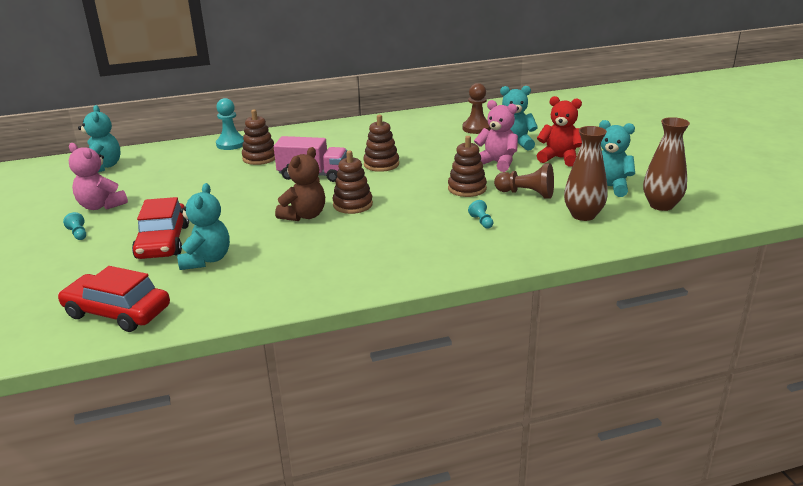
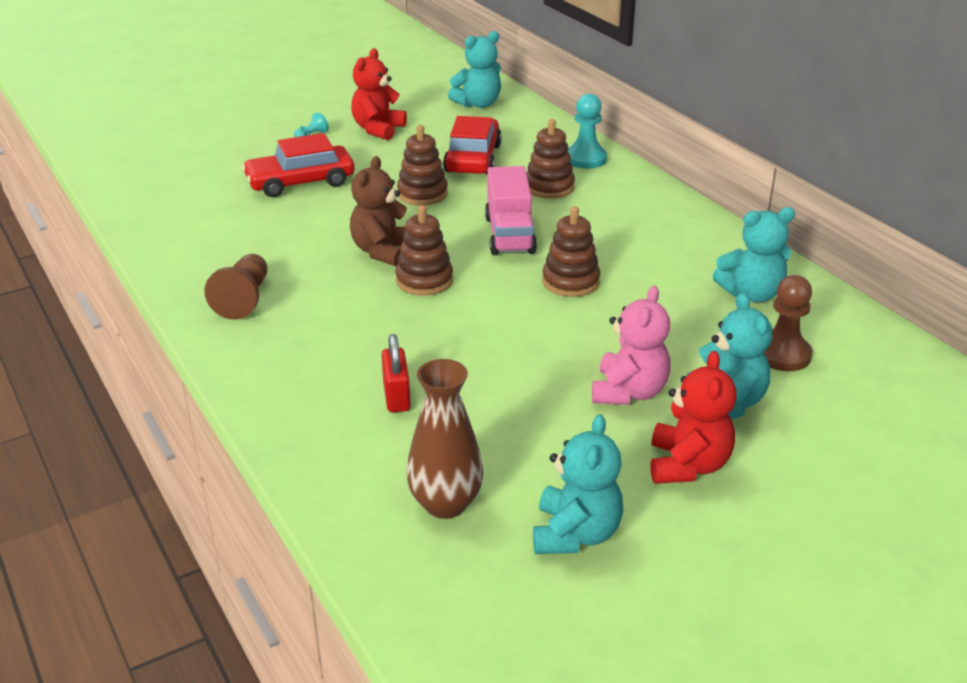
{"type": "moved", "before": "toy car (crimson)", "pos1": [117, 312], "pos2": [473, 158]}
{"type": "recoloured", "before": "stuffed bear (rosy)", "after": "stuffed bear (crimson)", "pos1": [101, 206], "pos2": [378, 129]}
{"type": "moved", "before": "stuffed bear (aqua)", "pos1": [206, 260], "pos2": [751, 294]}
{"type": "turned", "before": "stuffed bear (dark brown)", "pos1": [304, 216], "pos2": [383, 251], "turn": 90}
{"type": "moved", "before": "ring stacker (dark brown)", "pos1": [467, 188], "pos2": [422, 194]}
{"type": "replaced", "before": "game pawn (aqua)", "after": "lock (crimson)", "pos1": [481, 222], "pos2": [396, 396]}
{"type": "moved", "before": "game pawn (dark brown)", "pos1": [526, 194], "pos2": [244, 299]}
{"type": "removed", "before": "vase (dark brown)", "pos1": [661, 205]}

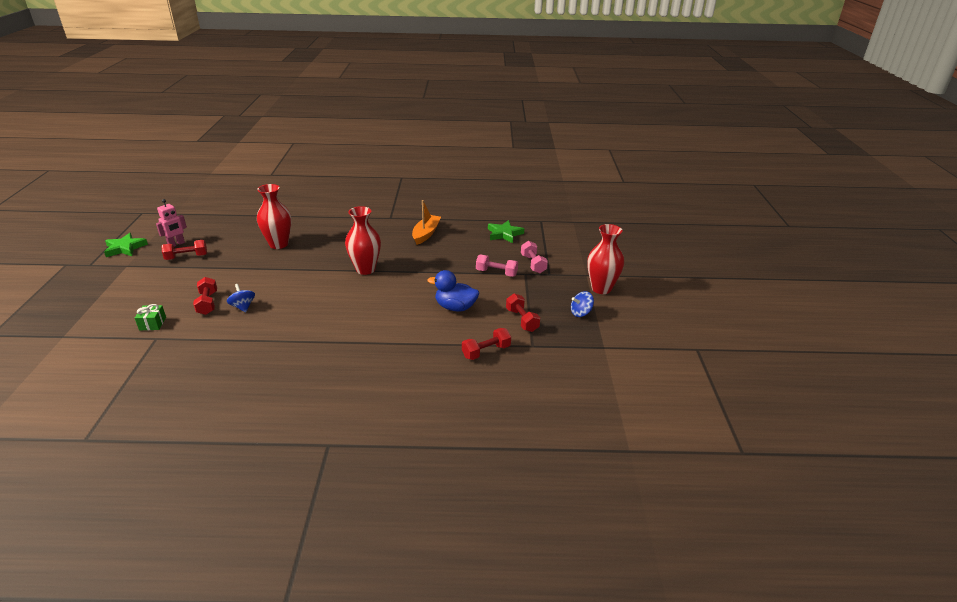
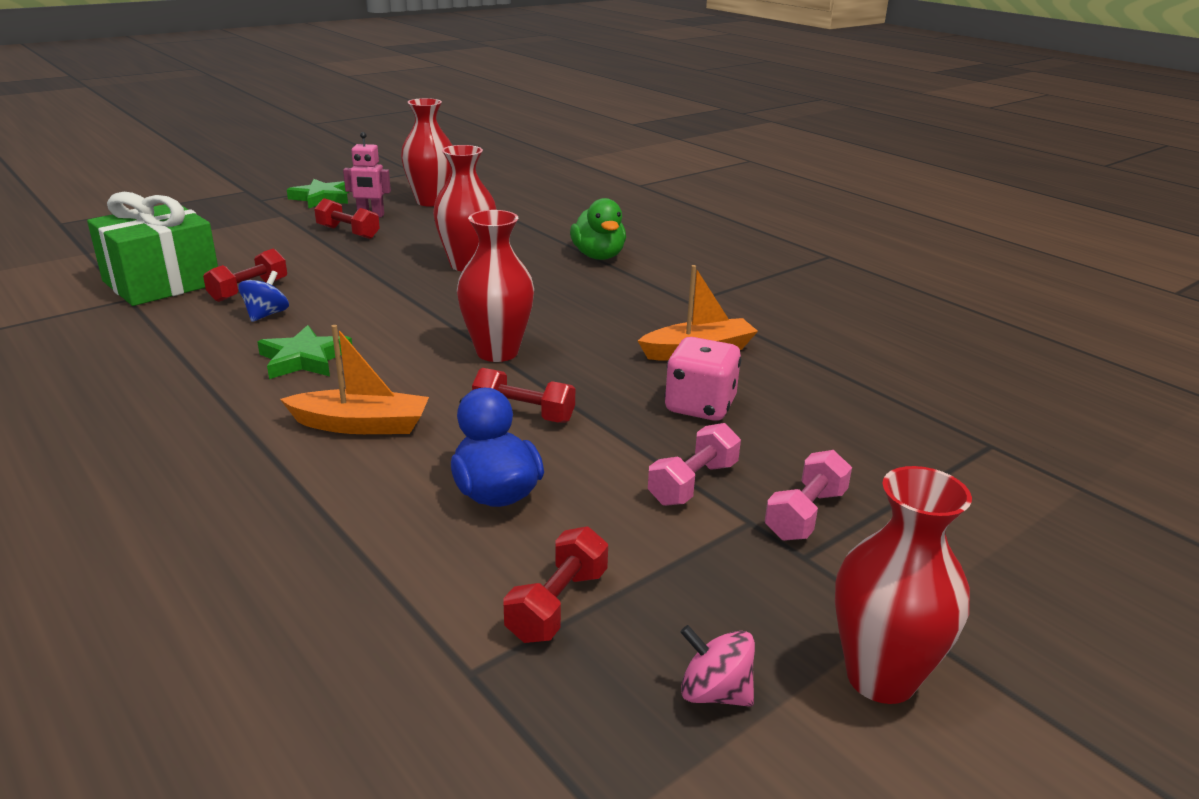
{"type": "resized", "before": "wrapped gift (emerald)", "pos1": [152, 324], "pos2": [161, 282], "scale": 2.5}
{"type": "moved", "before": "dumbbell (crimson)", "pos1": [486, 351], "pos2": [524, 414]}
{"type": "turned", "before": "dumbbell (rosy)", "pos1": [496, 273], "pos2": [693, 483], "turn": 60}
{"type": "moved", "before": "five-pointed star (emerald)", "pos1": [504, 234], "pos2": [304, 359]}
{"type": "recoloured", "before": "whirligig (royal blue)", "after": "whirligig (rosy)", "pos1": [581, 313], "pos2": [714, 693]}
{"type": "added", "after": "sailboat (orange-coloured)", "pos2": [361, 425]}
{"type": "added", "after": "vase (crimson)", "pos2": [431, 201]}
{"type": "added", "after": "duck (emerald)", "pos2": [598, 256]}
{"type": "added", "after": "game die (rosy)", "pos2": [700, 406]}

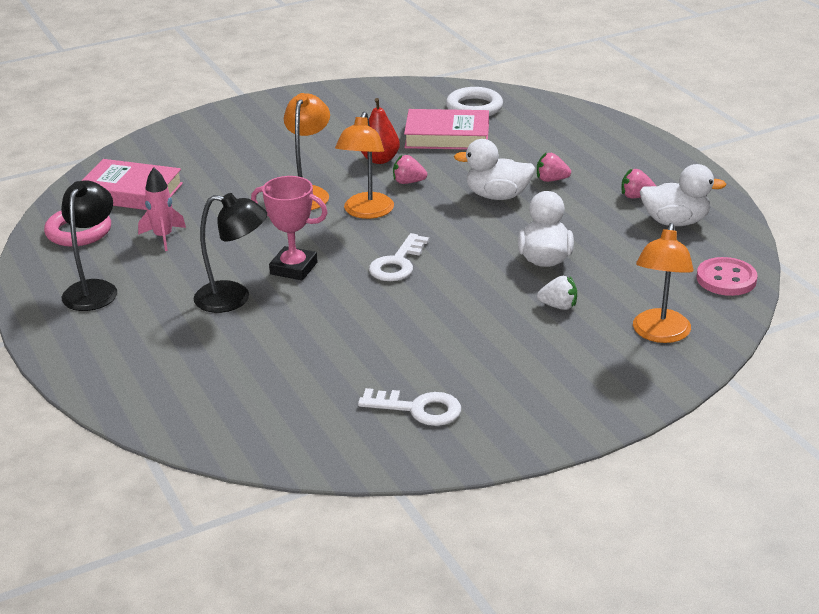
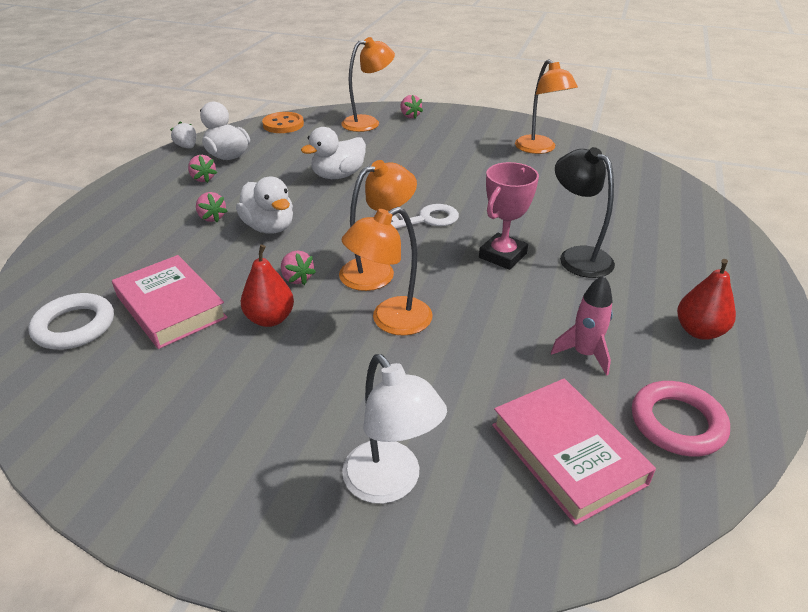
{"type": "replaced", "before": "reading lamp (ebony)", "after": "toy pear (crimson)", "pos1": [94, 289], "pos2": [699, 331]}
{"type": "turned", "before": "prize cup (rosy)", "pos1": [293, 268], "pos2": [502, 255], "turn": 60}
{"type": "replaced", "before": "latchkey (white)", "after": "reading lamp (orange-coloured)", "pos1": [418, 409], "pos2": [539, 149]}
{"type": "moved", "before": "berry (white)", "pos1": [558, 306], "pos2": [187, 147]}
{"type": "recoloured", "before": "button (rosy)", "after": "button (orange-coloured)", "pos1": [726, 279], "pos2": [283, 124]}
{"type": "added", "after": "reading lamp (white)", "pos2": [390, 483]}
{"type": "added", "after": "berry (rosy)", "pos2": [410, 116]}

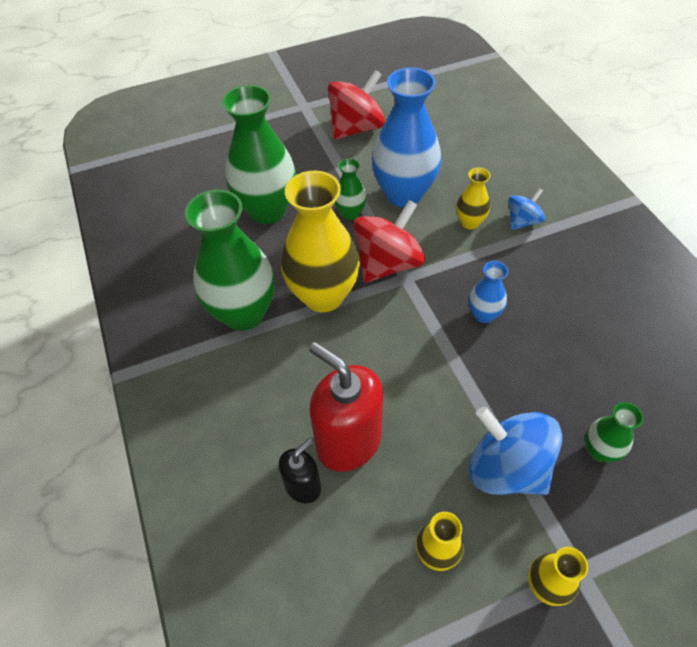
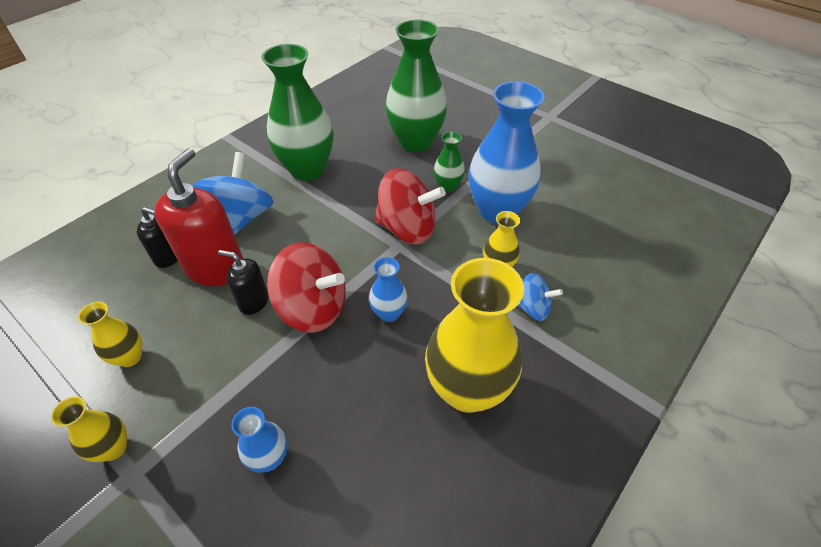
{"type": "moved", "before": "vase (yellow)", "pos1": [323, 296], "pos2": [467, 389]}
{"type": "moved", "before": "whirligig (crimson)", "pos1": [356, 128], "pos2": [313, 308]}
{"type": "moved", "before": "whirligig (royal blue)", "pos1": [506, 468], "pos2": [241, 218]}
{"type": "recoloured", "before": "vase (emerald)", "after": "vase (royal blue)", "pos1": [599, 451], "pos2": [269, 458]}
{"type": "added", "after": "soap pump (ebony)", "pos2": [253, 301]}

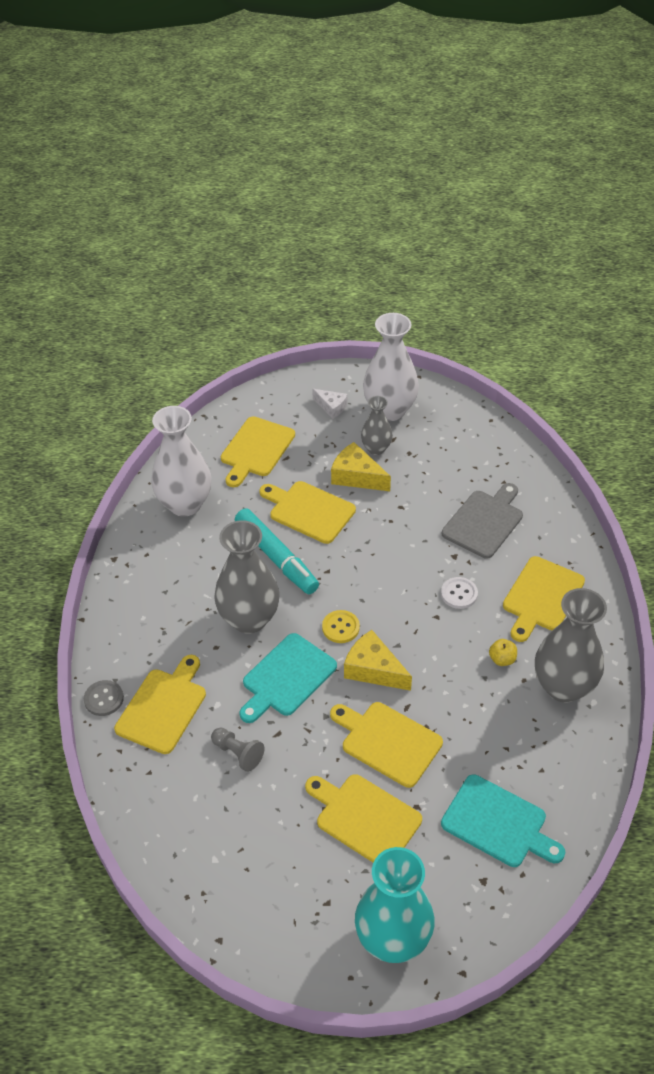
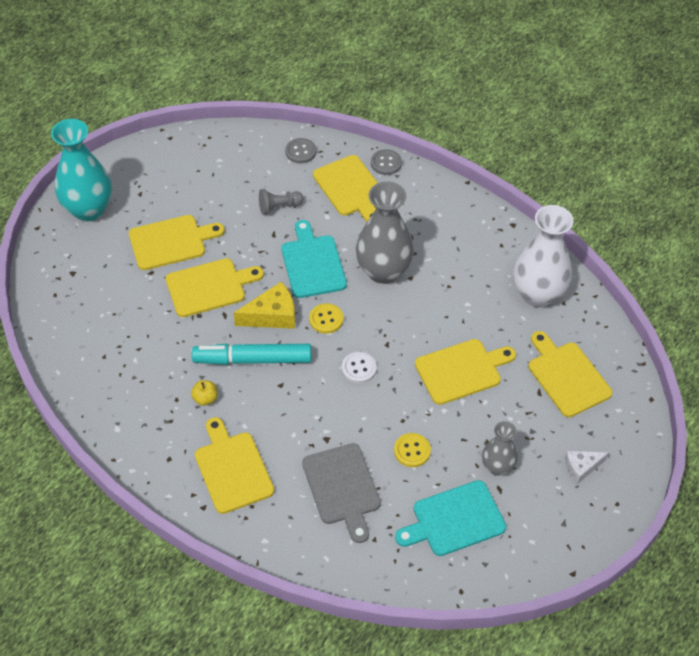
{"type": "moved", "before": "marker pen (aqua)", "pos1": [276, 557], "pos2": [252, 359]}
{"type": "removed", "before": "piece of cheese (yellow)", "pos1": [356, 476]}
{"type": "removed", "before": "vase (white)", "pos1": [389, 410]}
{"type": "moved", "before": "button (white)", "pos1": [459, 594], "pos2": [359, 368]}
{"type": "moved", "before": "chopping board (aqua)", "pos1": [498, 823], "pos2": [454, 520]}
{"type": "removed", "before": "vase (ash-grey)", "pos1": [563, 686]}
{"type": "added", "after": "button (ash-grey)", "pos2": [300, 152]}
{"type": "added", "after": "button (yellow)", "pos2": [412, 451]}

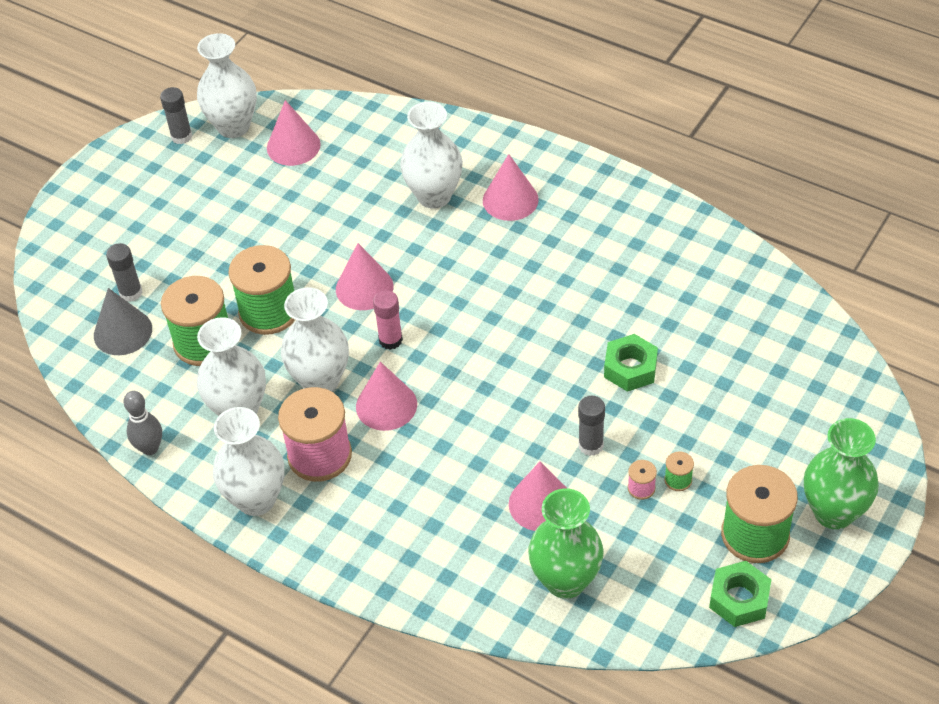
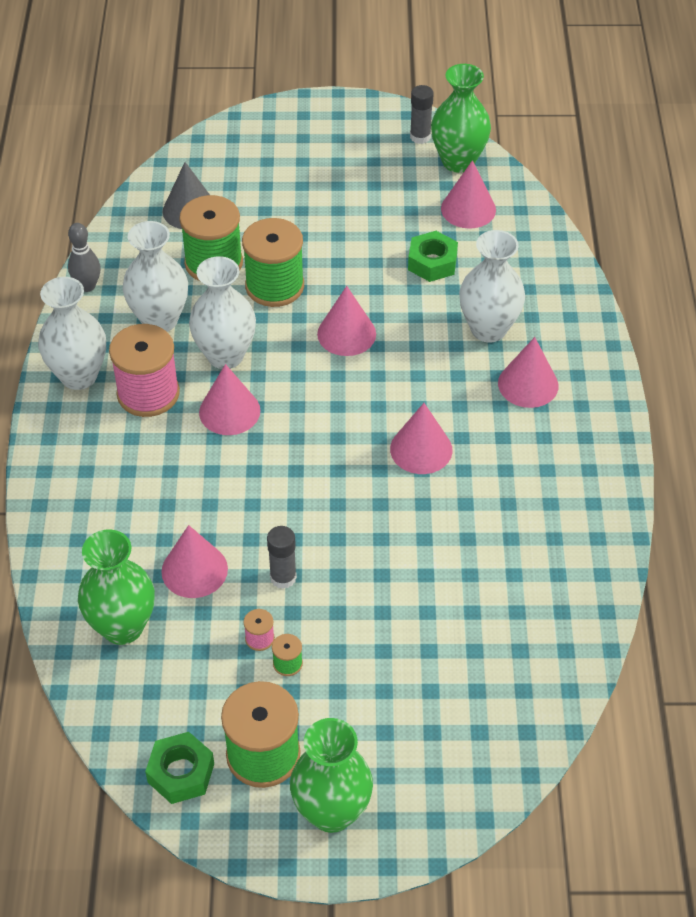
{"type": "removed", "before": "glue stick (ash-grey)", "pos1": [131, 293]}
{"type": "recoloured", "before": "vase (white)", "after": "vase (emerald)", "pos1": [233, 126], "pos2": [458, 161]}
{"type": "removed", "before": "glue stick (rosy)", "pos1": [390, 340]}
{"type": "moved", "before": "hex nut (emerald)", "pos1": [630, 368], "pos2": [432, 262]}
{"type": "added", "after": "solid cone (rosy)", "pos2": [421, 449]}

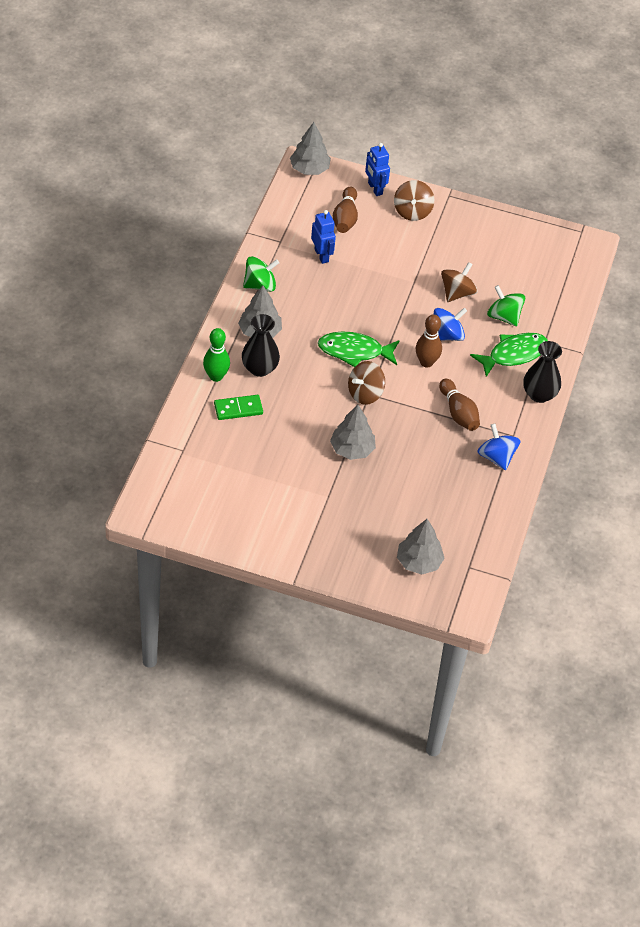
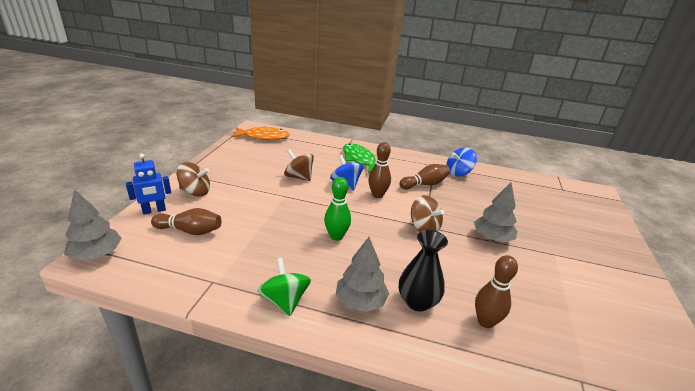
{"type": "moved", "before": "tenpin (emerald)", "pos1": [216, 376], "pos2": [336, 236]}
{"type": "replaced", "before": "domino piece (emerald)", "after": "tenpin (dark brown)", "pos1": [238, 409], "pos2": [485, 321]}
{"type": "removed", "before": "toy robot (royal blue)", "pos1": [321, 255]}
{"type": "removed", "before": "fish figure (emerald)", "pos1": [354, 351]}
{"type": "removed", "before": "tree (ash-grey)", "pos1": [419, 562]}
{"type": "removed", "before": "whirligig (emerald)", "pos1": [504, 316]}
{"type": "removed", "before": "vase (ebony)", "pos1": [539, 394]}
{"type": "added", "after": "fish figure (orange-coloured)", "pos2": [264, 137]}

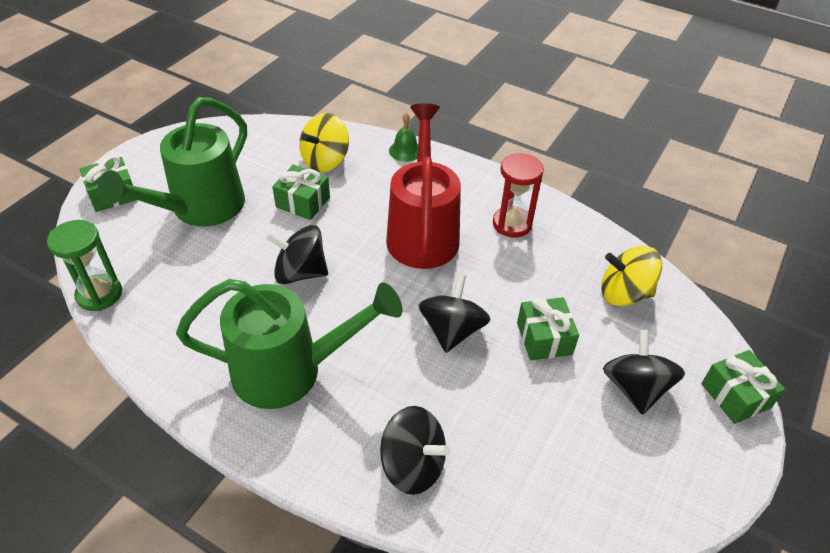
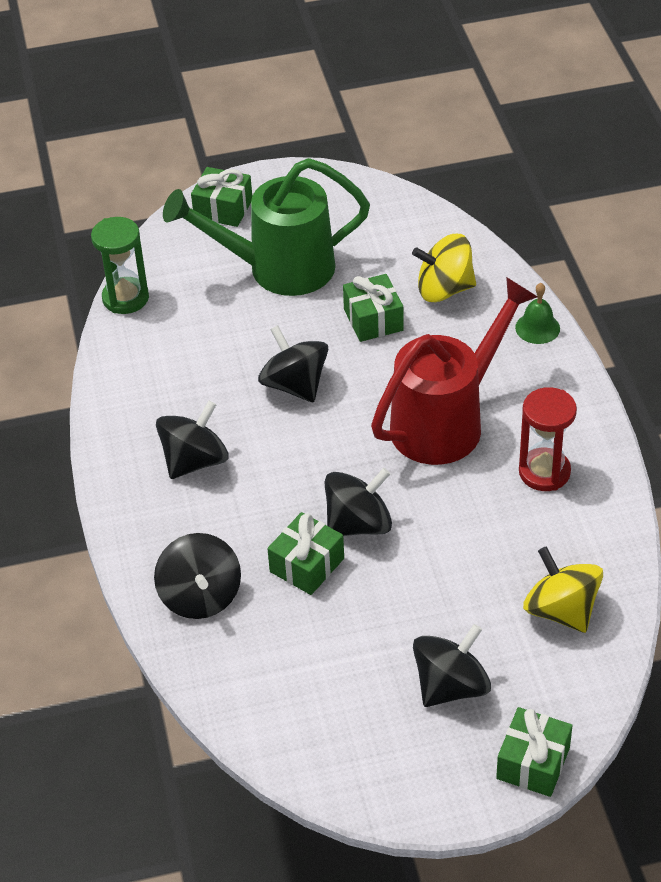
{"type": "replaced", "before": "watering pot (emerald)", "after": "whirligig (ebony)", "pos1": [290, 371], "pos2": [195, 461]}
{"type": "moved", "before": "wrapped gift (emerald)", "pos1": [544, 338], "pos2": [307, 565]}

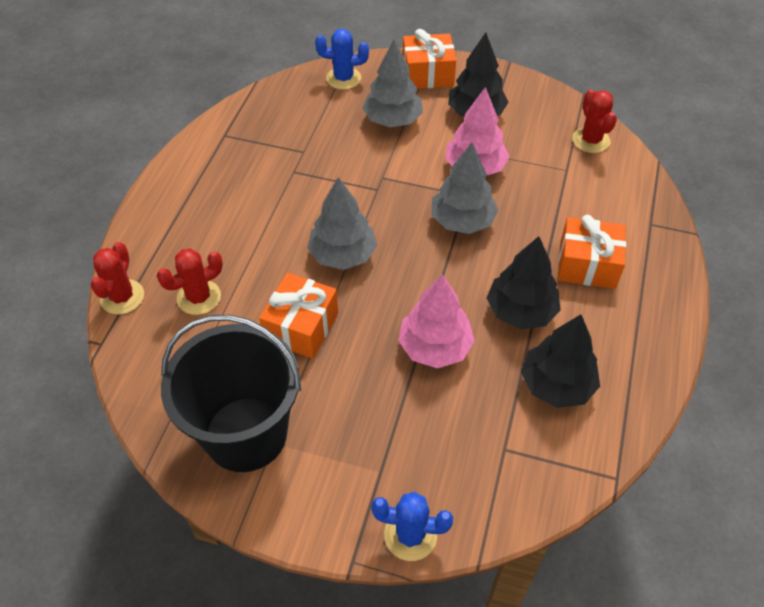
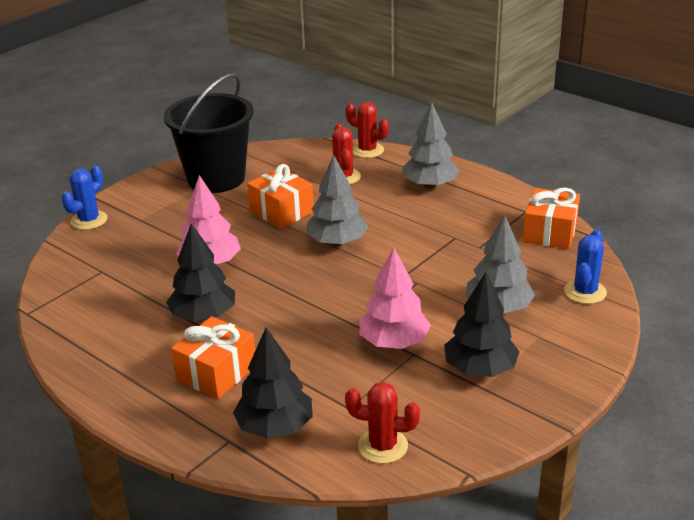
{"type": "moved", "before": "wrapped gift (orange-coloured)", "pos1": [427, 74], "pos2": [550, 232]}
{"type": "moved", "before": "tree (ash-grey)", "pos1": [462, 221], "pos2": [430, 185]}
{"type": "moved", "before": "tree (ebony)", "pos1": [556, 385], "pos2": [275, 427]}

